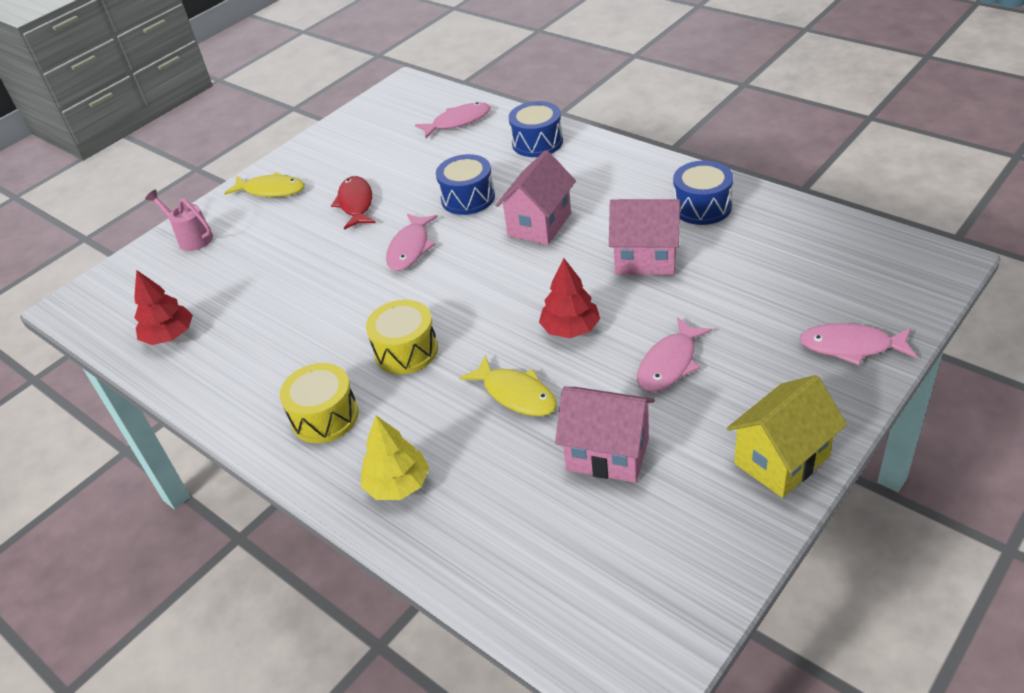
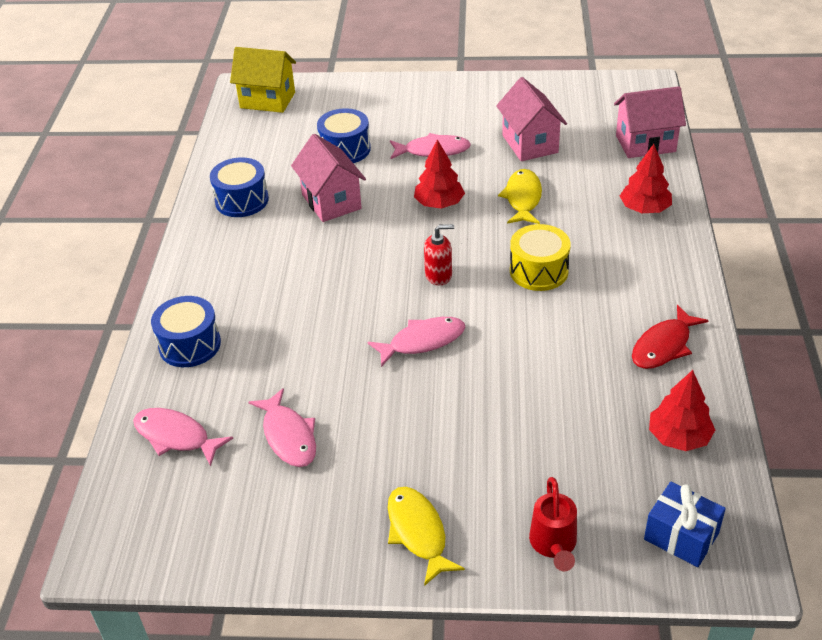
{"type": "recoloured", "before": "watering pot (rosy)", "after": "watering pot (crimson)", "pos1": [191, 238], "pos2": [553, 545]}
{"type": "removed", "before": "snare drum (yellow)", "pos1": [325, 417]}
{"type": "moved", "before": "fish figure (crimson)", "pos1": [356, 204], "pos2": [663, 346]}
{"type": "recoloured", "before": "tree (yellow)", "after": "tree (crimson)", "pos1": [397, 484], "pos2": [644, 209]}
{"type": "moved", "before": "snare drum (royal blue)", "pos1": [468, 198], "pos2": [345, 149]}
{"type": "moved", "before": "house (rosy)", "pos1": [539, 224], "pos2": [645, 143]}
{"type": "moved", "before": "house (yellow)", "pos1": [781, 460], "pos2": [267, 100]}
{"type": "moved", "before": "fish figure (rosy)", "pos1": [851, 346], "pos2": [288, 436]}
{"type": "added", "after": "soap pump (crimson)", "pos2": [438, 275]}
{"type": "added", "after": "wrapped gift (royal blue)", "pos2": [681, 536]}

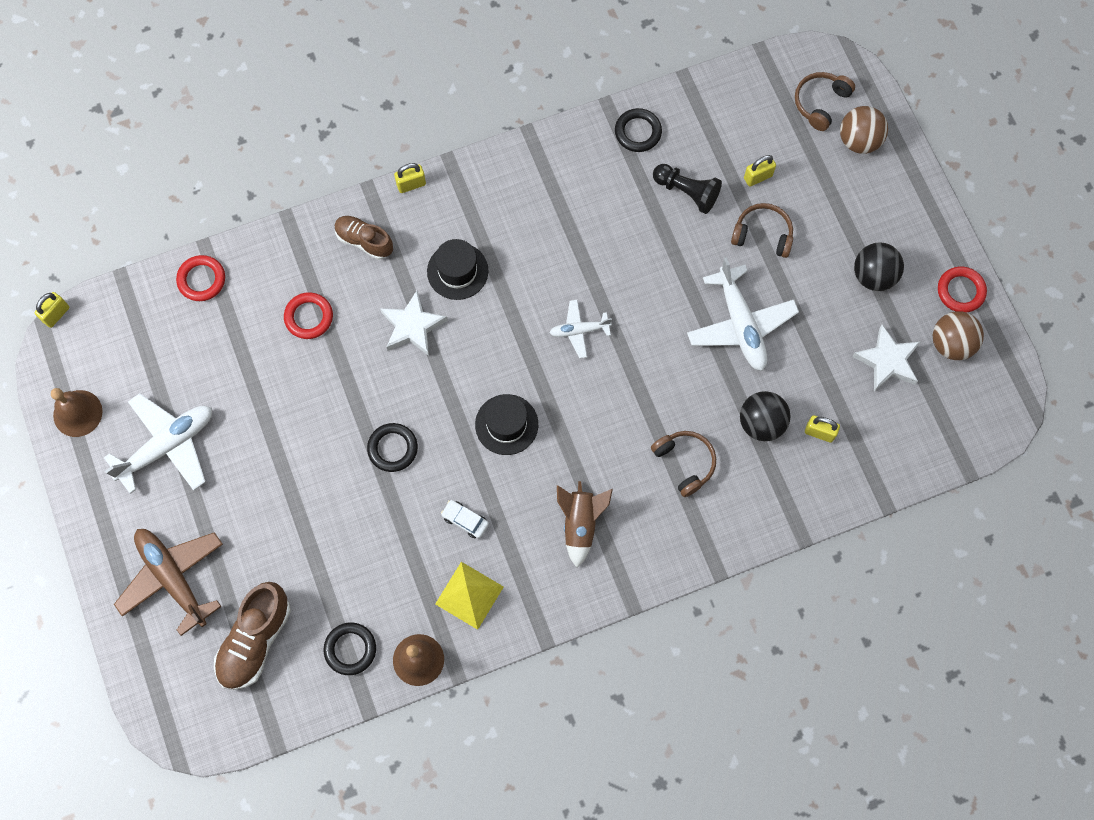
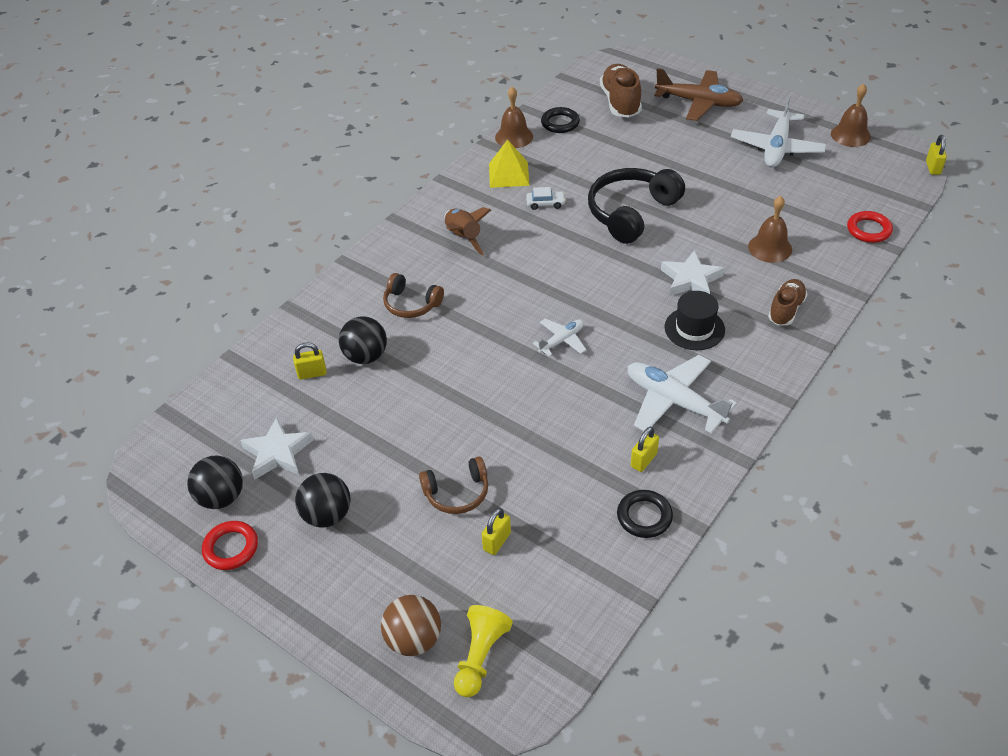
{"type": "replaced", "before": "ring (crimson)", "after": "school bell (dark brown)", "pos1": [309, 317], "pos2": [770, 248]}
{"type": "turned", "before": "sneaker (dark brown)", "pos1": [364, 241], "pos2": [786, 310], "turn": -60}
{"type": "replaced", "before": "ring (ebony)", "after": "over-ear headphones (ebony)", "pos1": [392, 448], "pos2": [631, 213]}
{"type": "moved", "before": "lock (yellow)", "pos1": [411, 184], "pos2": [643, 460]}
{"type": "removed", "before": "hat (ebony)", "pos1": [506, 424]}
{"type": "removed", "before": "game pawn (ebony)", "pos1": [687, 192]}
{"type": "moved", "before": "toy plane (white)", "pos1": [740, 324], "pos2": [674, 401]}
{"type": "replaced", "before": "over-ear headphones (dark brown)", "after": "game pawn (yellow)", "pos1": [820, 103], "pos2": [480, 656]}
{"type": "recoloured", "before": "sphere (dark brown)", "after": "sphere (ebony)", "pos1": [951, 343], "pos2": [221, 497]}

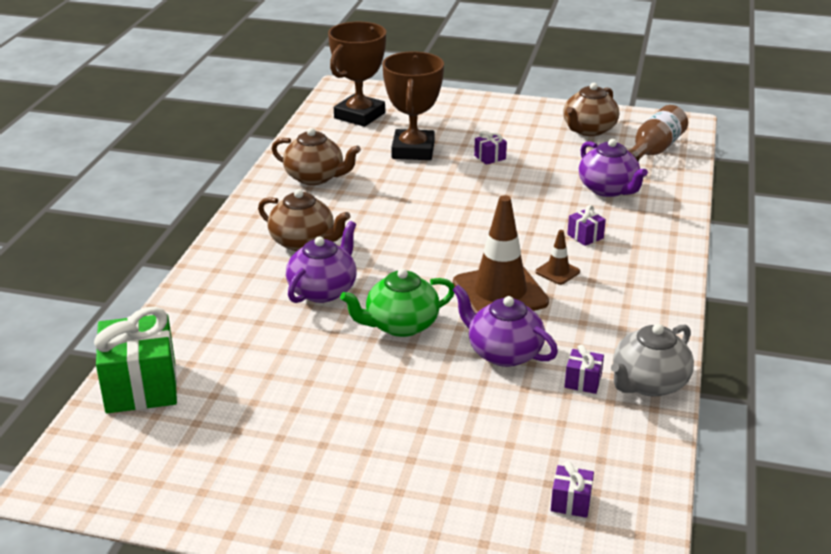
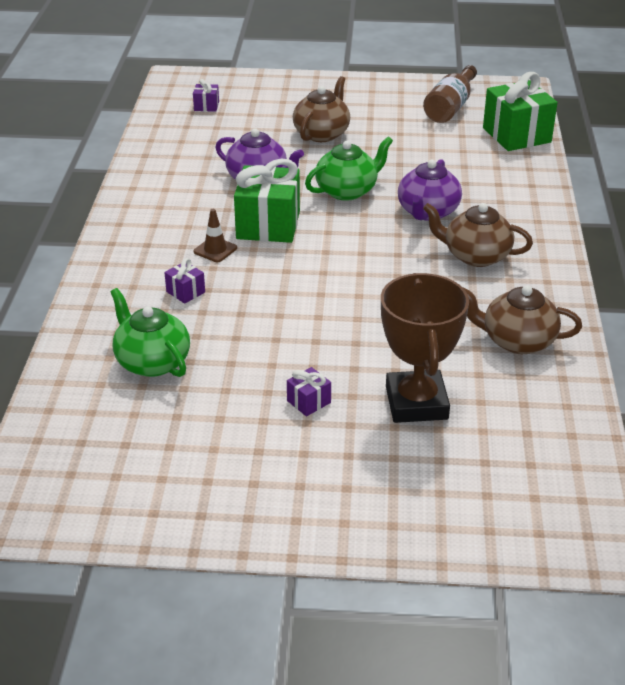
{"type": "removed", "before": "prize cup (dark brown)", "pos1": [359, 116]}
{"type": "replaced", "before": "road cone (dark brown)", "after": "wrapped gift (emerald)", "pos1": [500, 293], "pos2": [268, 225]}
{"type": "moved", "before": "teapot (dark brown)", "pos1": [588, 130], "pos2": [322, 134]}
{"type": "removed", "before": "wrapped gift (violet)", "pos1": [583, 381]}
{"type": "recoloured", "before": "teapot (violet)", "after": "teapot (emerald)", "pos1": [608, 189], "pos2": [152, 362]}
{"type": "removed", "before": "teapot (ash-grey)", "pos1": [648, 383]}
{"type": "moved", "before": "drink bottle (dark brown)", "pos1": [654, 150], "pos2": [450, 107]}

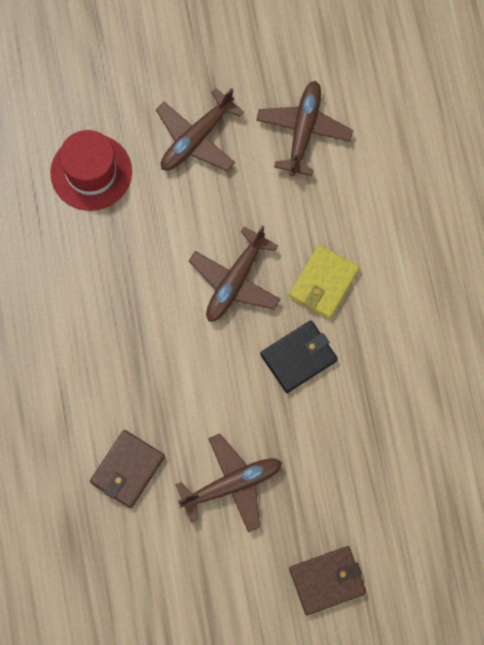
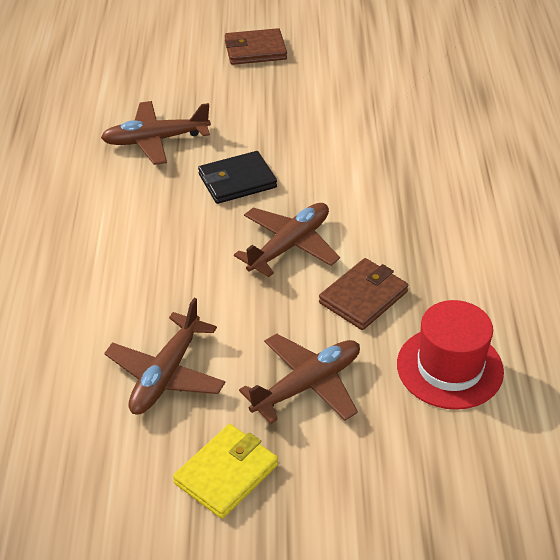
{"type": "moved", "before": "wallet (dark brown)", "pos1": [127, 470], "pos2": [363, 297]}
{"type": "moved", "before": "toy plane (dark brown)", "pos1": [232, 485], "pos2": [155, 140]}
{"type": "moved", "before": "wallet (yellow)", "pos1": [323, 283], "pos2": [226, 474]}

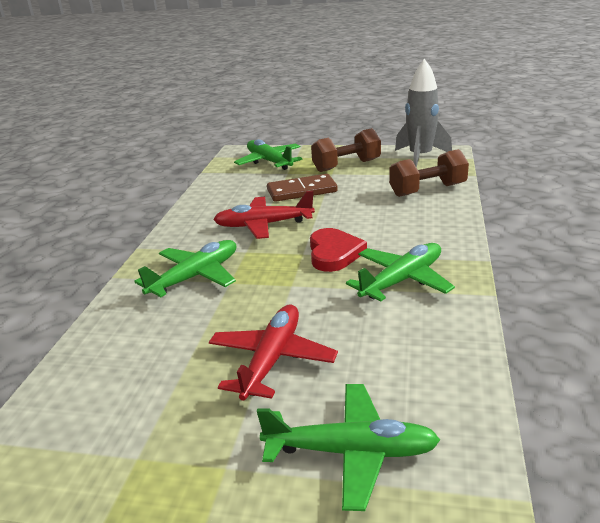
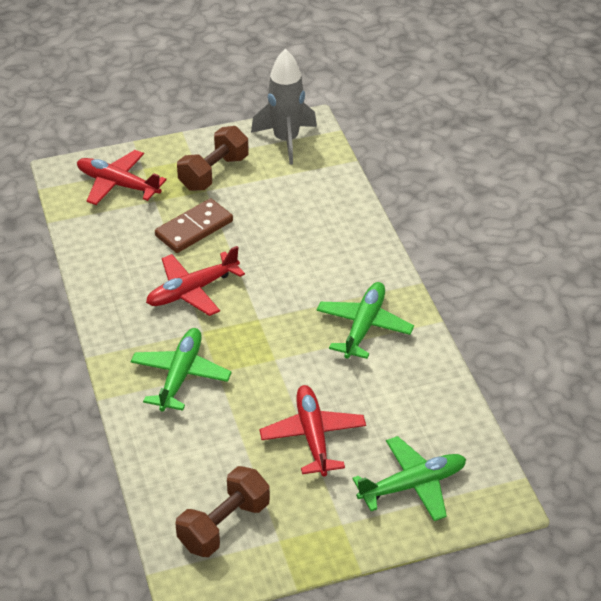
{"type": "recoloured", "before": "toy plane (emerald)", "after": "toy plane (crimson)", "pos1": [269, 162], "pos2": [118, 184]}
{"type": "removed", "before": "love heart (crimson)", "pos1": [334, 253]}
{"type": "moved", "before": "dumbbell (dark brown)", "pos1": [427, 190], "pos2": [224, 525]}

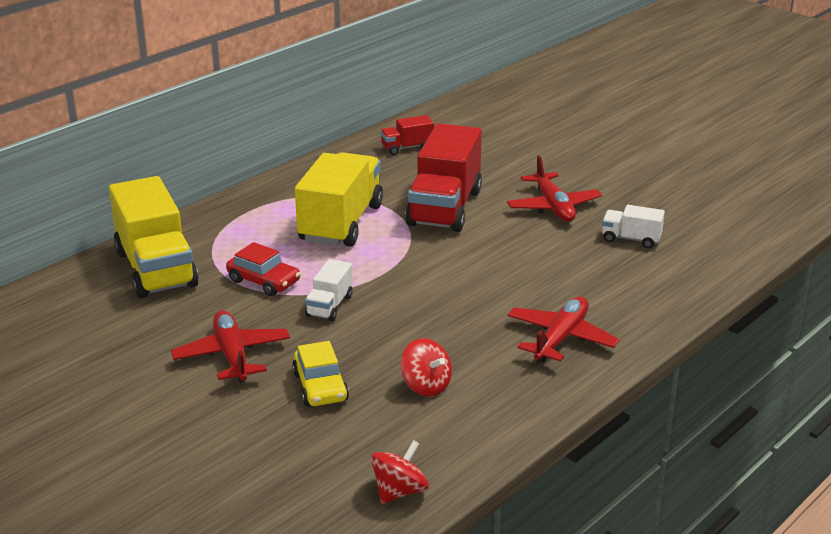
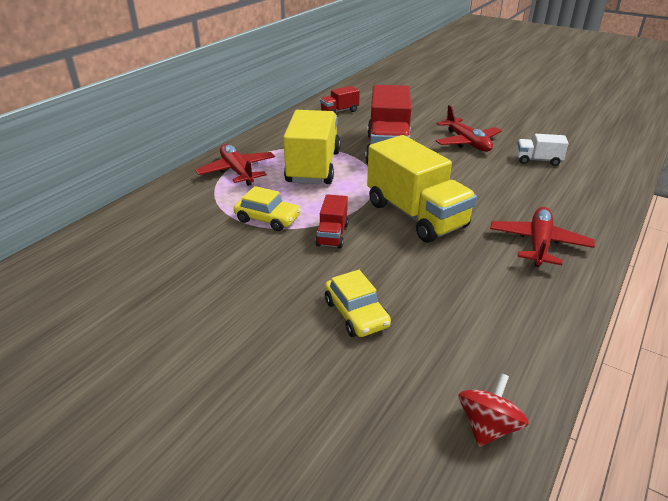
{"type": "moved", "before": "lorry (yellow)", "pos1": [156, 269], "pos2": [416, 215]}
{"type": "moved", "before": "toy plane (crimson)", "pos1": [232, 355], "pos2": [237, 171]}
{"type": "recoloured", "before": "toy car (crimson)", "after": "toy car (yellow)", "pos1": [264, 281], "pos2": [267, 219]}
{"type": "recoloured", "before": "lorry (white)", "after": "lorry (crimson)", "pos1": [329, 306], "pos2": [332, 235]}
{"type": "removed", "before": "whirligig (crimson)", "pos1": [426, 385]}

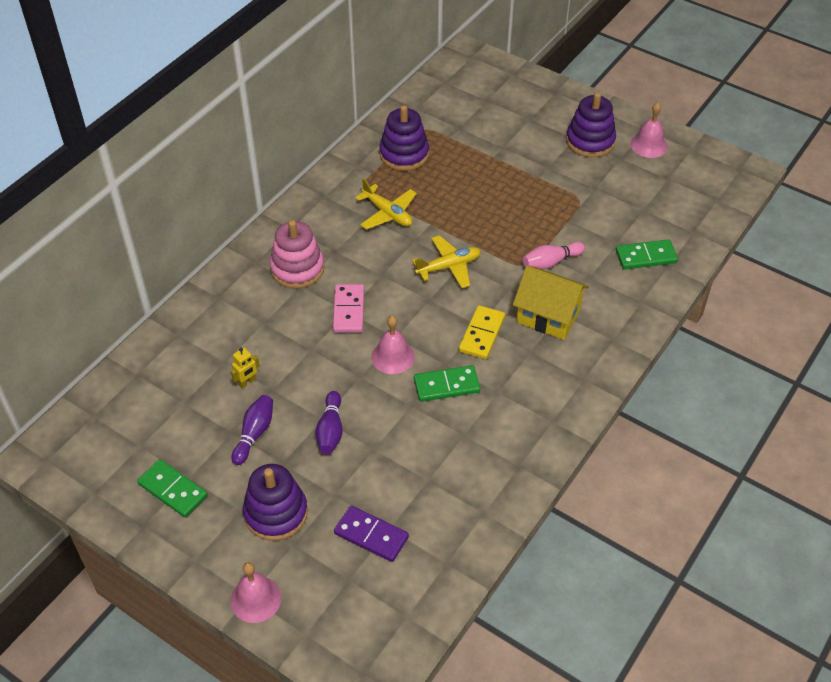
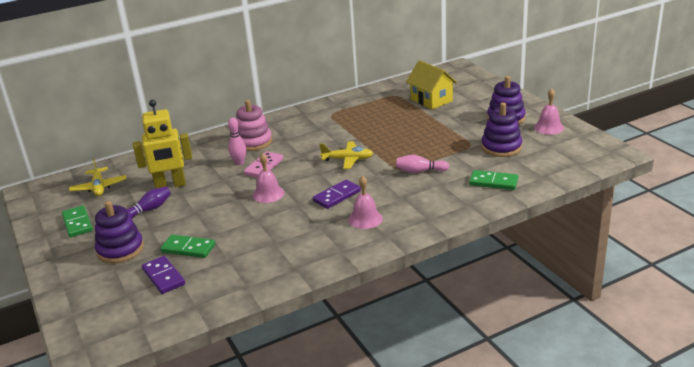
{"type": "resized", "before": "toy robot (yellow)", "pos1": [247, 382], "pos2": [170, 185], "scale": 2.46}
{"type": "moved", "before": "school bell (rosy)", "pos1": [256, 599], "pos2": [365, 219]}
{"type": "removed", "before": "tenpin (violet)", "pos1": [330, 430]}
{"type": "moved", "before": "toy plane (yellow)", "pos1": [387, 213], "pos2": [99, 187]}
{"type": "moved", "before": "ring stacker (violet)", "pos1": [404, 154], "pos2": [501, 147]}
{"type": "moved", "before": "domino piece (emerald)", "pos1": [446, 385], "pos2": [188, 248]}
{"type": "recoloured", "before": "domino piece (yellow)", "after": "domino piece (violet)", "pos1": [482, 334], "pos2": [337, 196]}
{"type": "moved", "before": "house (yellow)", "pos1": [548, 316], "pos2": [431, 100]}
{"type": "added", "after": "tenpin (rosy)", "pos2": [239, 162]}

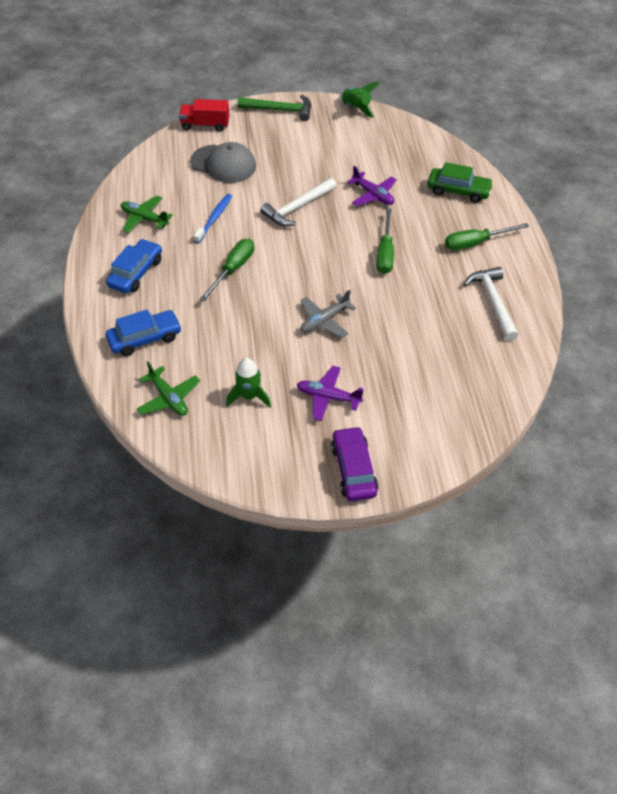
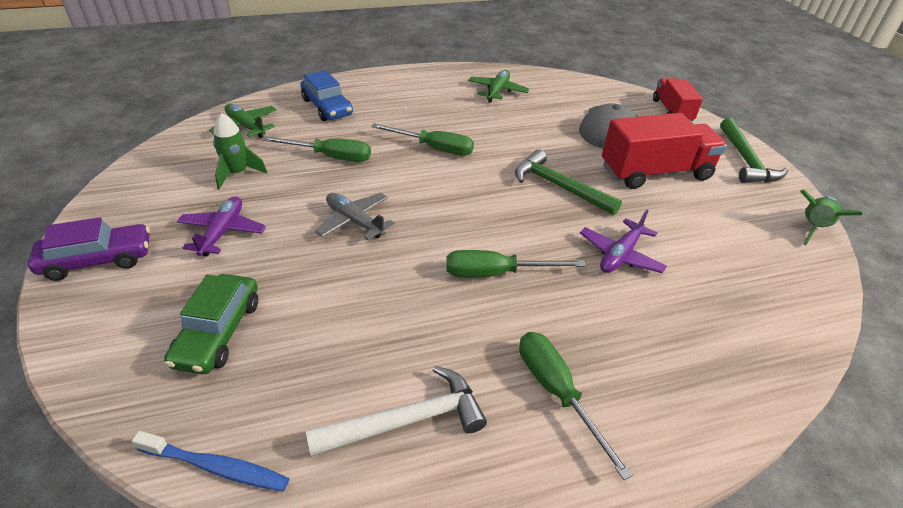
{"type": "removed", "before": "toy car (royal blue)", "pos1": [136, 273]}
{"type": "turned", "before": "toy plane (emerald)", "pos1": [169, 398], "pos2": [246, 126], "turn": 90}
{"type": "moved", "before": "toothbrush (royal blue)", "pos1": [214, 218], "pos2": [216, 467]}
{"type": "recoloured", "before": "claw hammer (white)", "after": "claw hammer (emerald)", "pos1": [297, 208], "pos2": [559, 186]}
{"type": "moved", "before": "toy car (emerald)", "pos1": [458, 191], "pos2": [218, 332]}
{"type": "added", "after": "screwdriver (emerald)", "pos2": [330, 157]}
{"type": "added", "after": "lorry (crimson)", "pos2": [655, 173]}

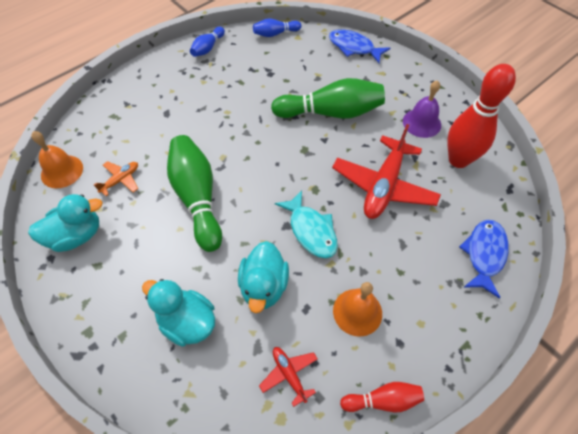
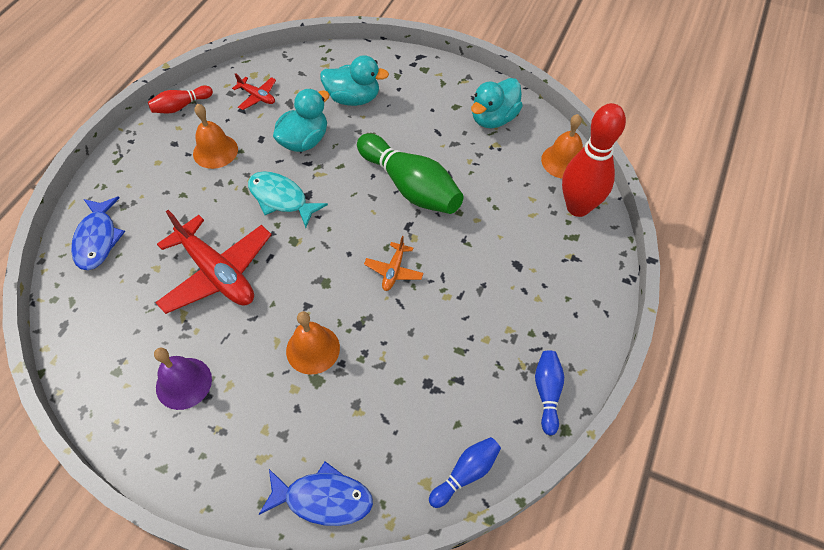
{"type": "moved", "before": "toy plane (orange-coloured)", "pos1": [120, 180], "pos2": [394, 271]}
{"type": "turned", "before": "duck (aqua)", "pos1": [264, 286], "pos2": [304, 141], "turn": 60}
{"type": "replaced", "before": "tenpin (emerald)", "after": "school bell (orange-coloured)", "pos1": [331, 113], "pos2": [313, 349]}
{"type": "turned", "before": "toy plane (crimson)", "pos1": [384, 186], "pos2": [217, 273], "turn": 135}
{"type": "moved", "before": "tenpin (crimson)", "pos1": [458, 160], "pos2": [578, 207]}

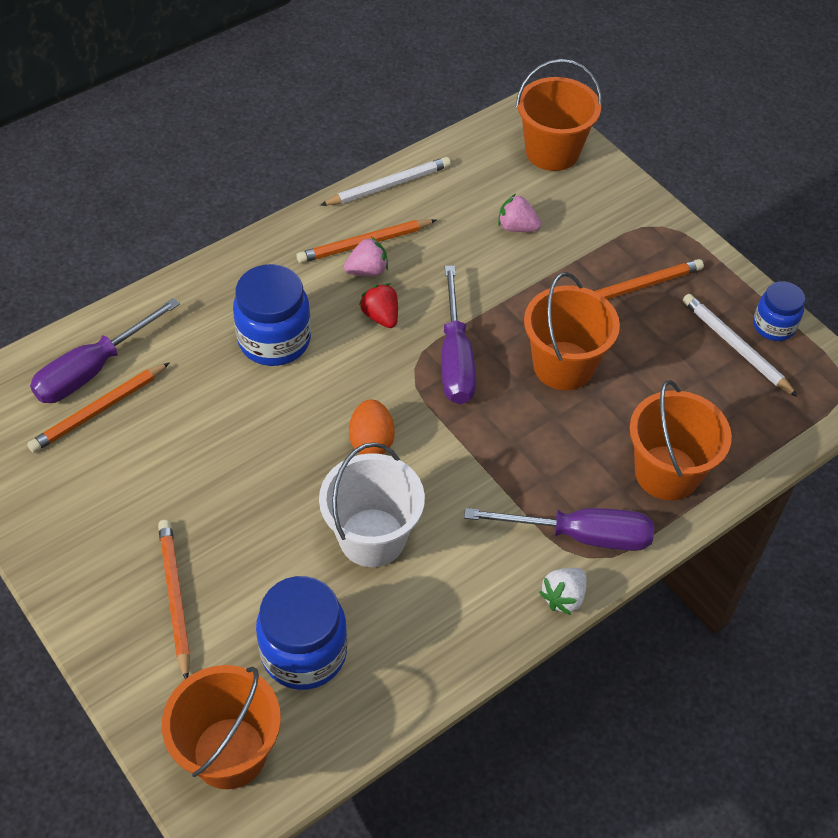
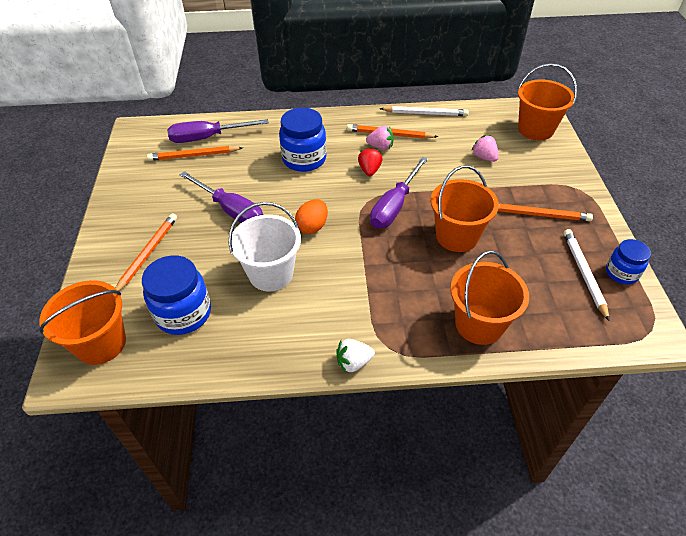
{"type": "moved", "before": "screwdriver (violet)", "pos1": [580, 535], "pos2": [231, 210]}

